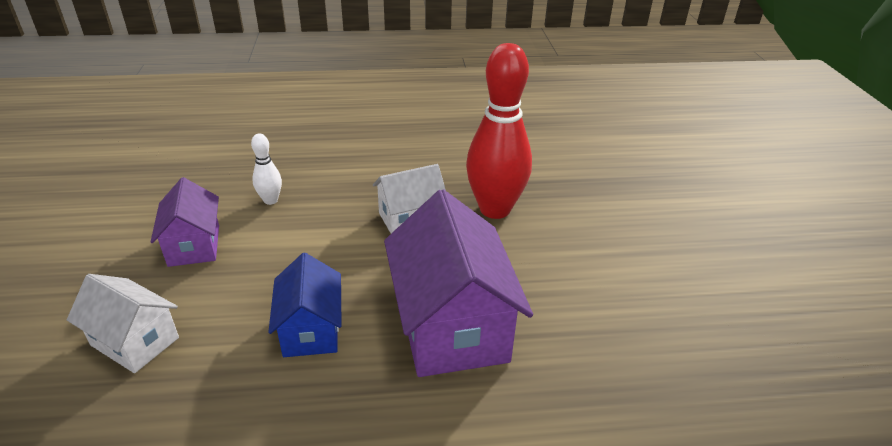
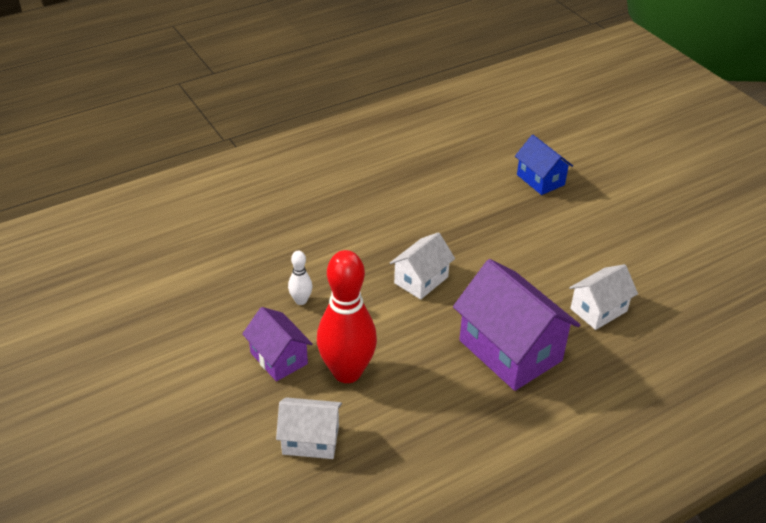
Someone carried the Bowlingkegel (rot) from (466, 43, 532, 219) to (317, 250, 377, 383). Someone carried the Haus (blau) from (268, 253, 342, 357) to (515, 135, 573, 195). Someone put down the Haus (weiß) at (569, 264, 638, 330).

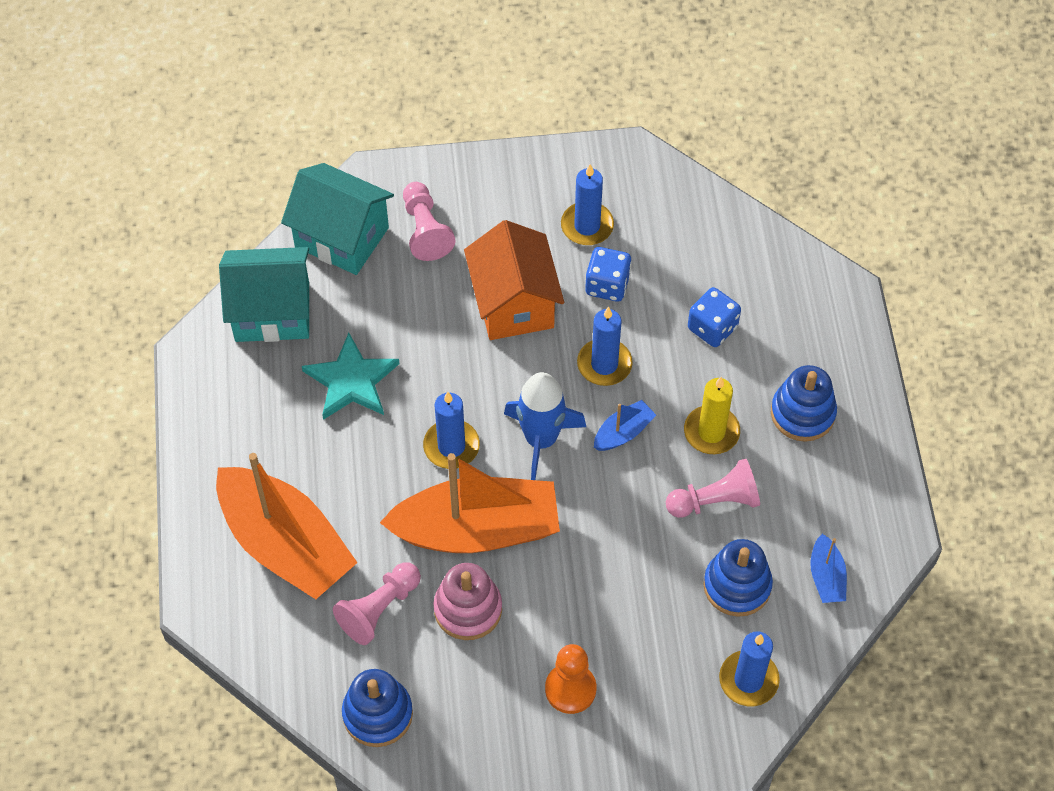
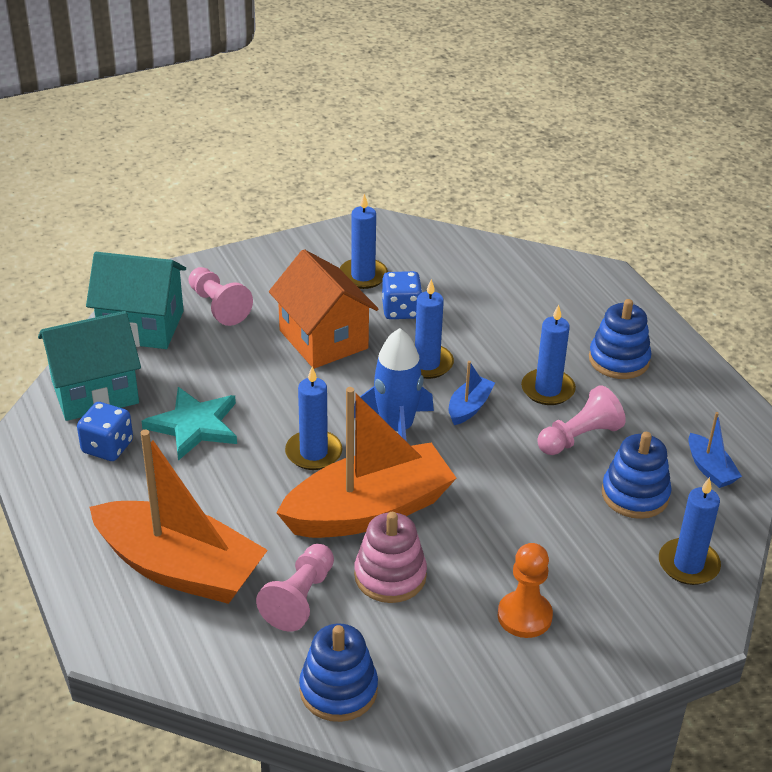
Someone carried the Spielwürfel (blau) from (688, 287, 741, 347) to (77, 402, 133, 461). Someone repainted the Kerze (gelb) at (684, 377, 740, 454), which became the Kerze (blau) at (521, 305, 576, 405).

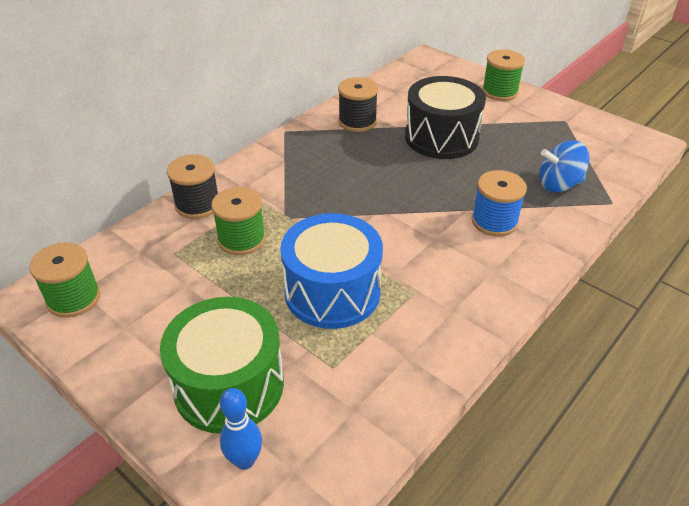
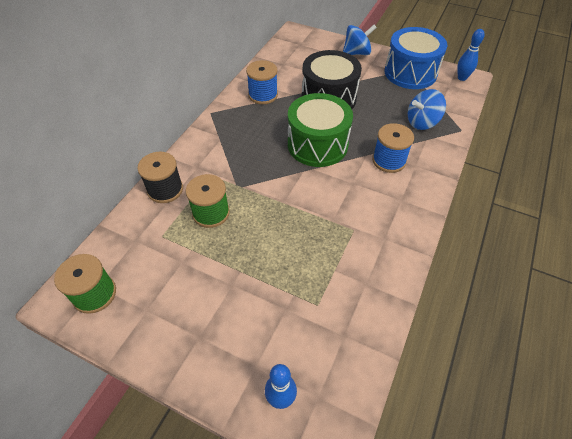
Someone repainted the Garnrolle (schwarz) at (338, 77, 378, 132), which became the Garnrolle (blau) at (246, 60, 278, 104). Someone carried the Trommel (grün) from (160, 297, 284, 434) to (288, 93, 353, 167). Someone swapped the Garnrolle (grün) at (482, 49, 525, 101) for the Kreisel (blau) at (343, 25, 377, 55). Someone carried the Trommel (blau) from (280, 213, 383, 329) to (384, 27, 447, 89). Someone put down the Bowlingkegel (blau) at (457, 29, 485, 81).

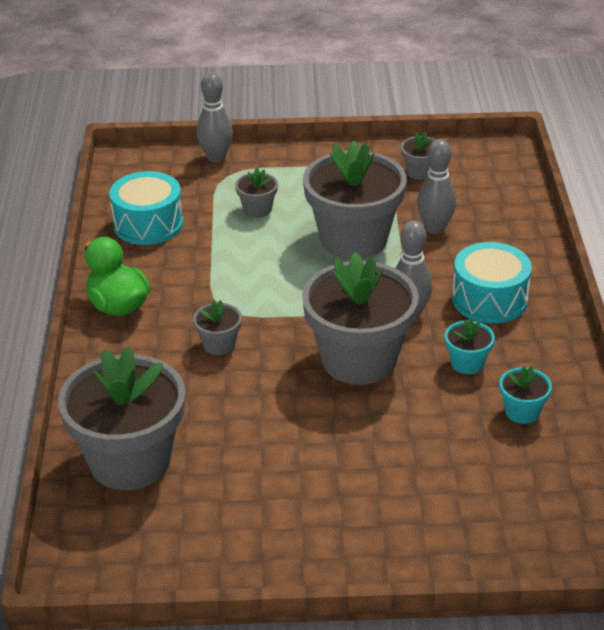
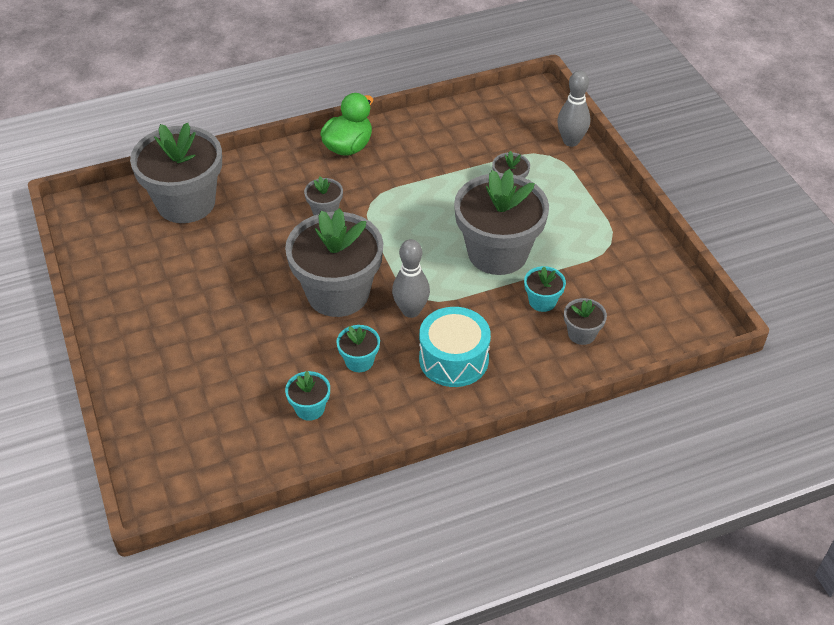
Someone swapped the Bowlingkegel (grau) at (417, 139, 457, 234) for the Blumentopf (türkis) at (524, 266, 566, 312). Someone carried the Blumentopf (grau) from (401, 132, 436, 180) to (564, 298, 607, 345). Someone took away the Trommel (türkis) at (109, 171, 183, 245).

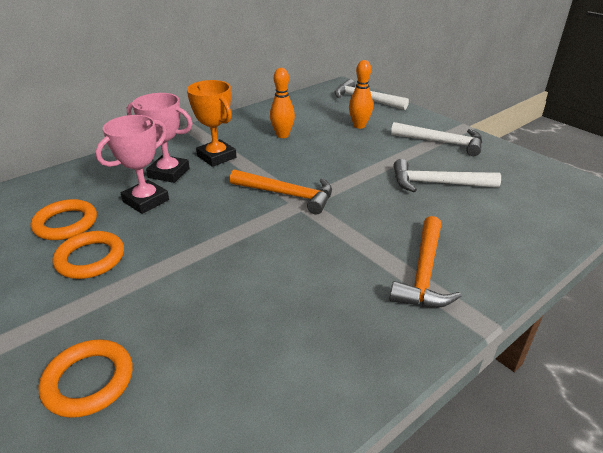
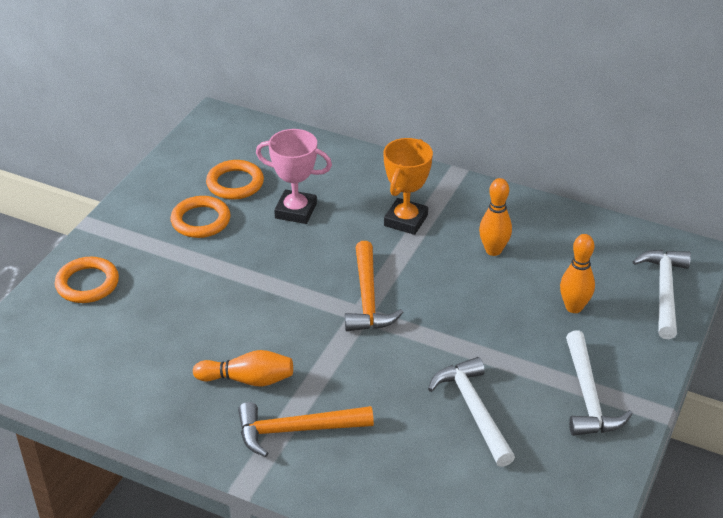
Someone put down the Bowlingkegel (orange) at (193, 350, 293, 387). Someone took away the Pokal (rosa) at (127, 93, 193, 183).

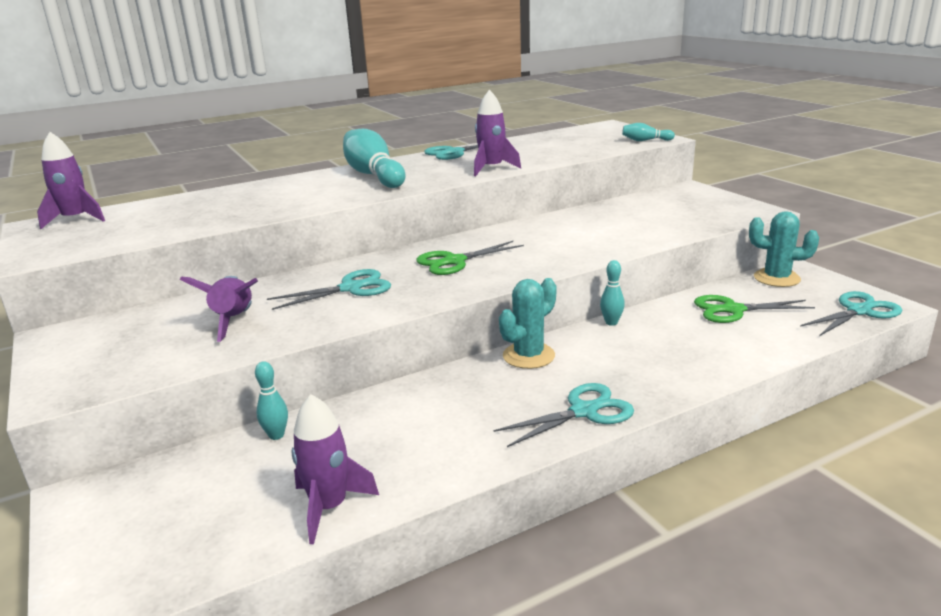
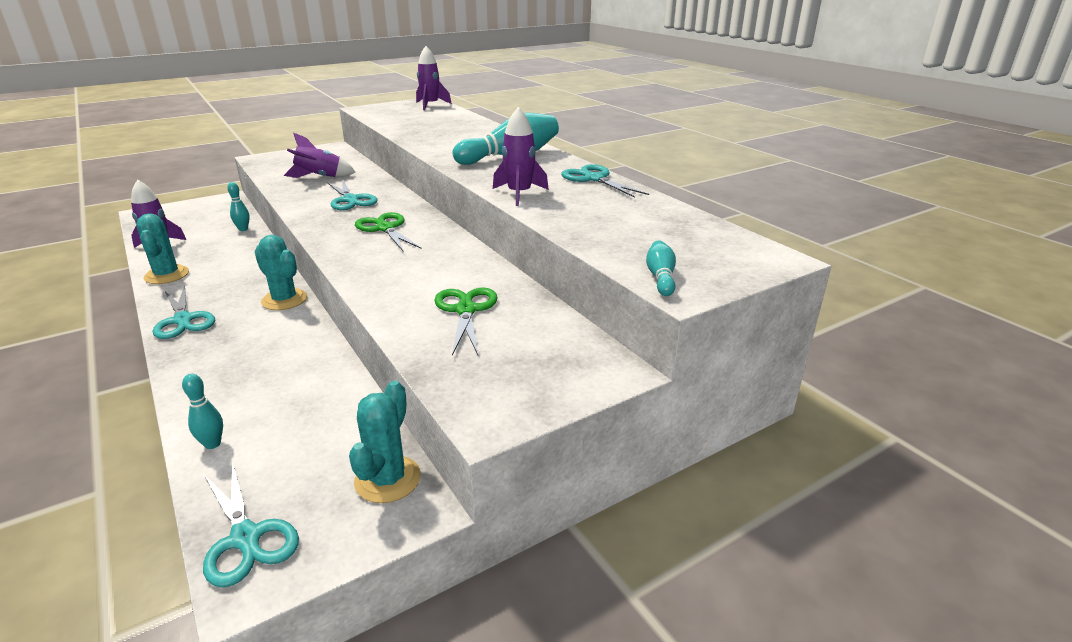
Someone put down the Kaktus (türkis) at (136, 214, 189, 284). Someone carried the Bowlingkegel (türkis) from (600, 260, 625, 326) to (182, 374, 223, 449). Someone carried the Schere (grün) from (694, 295, 815, 323) to (434, 287, 498, 356).

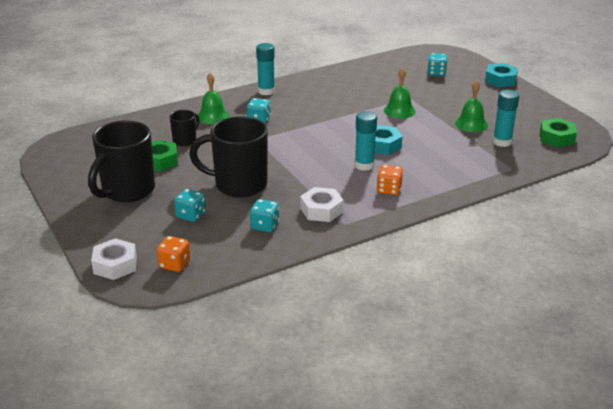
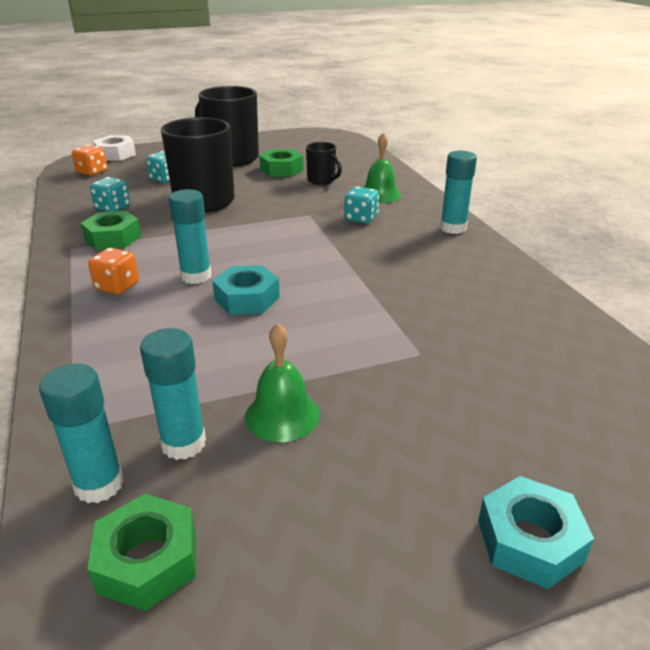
Someone put down the Klebestift (türkis) at (39, 363, 124, 503). Someone repainted the Sechskantmutter (weiß) at (300, 187, 344, 222), which became the Sechskantmutter (grün) at (81, 210, 141, 250). Someone took away the Glocke (grün) at (384, 68, 416, 119). Someone took away the Spielwürfel (türkis) at (427, 53, 447, 76).

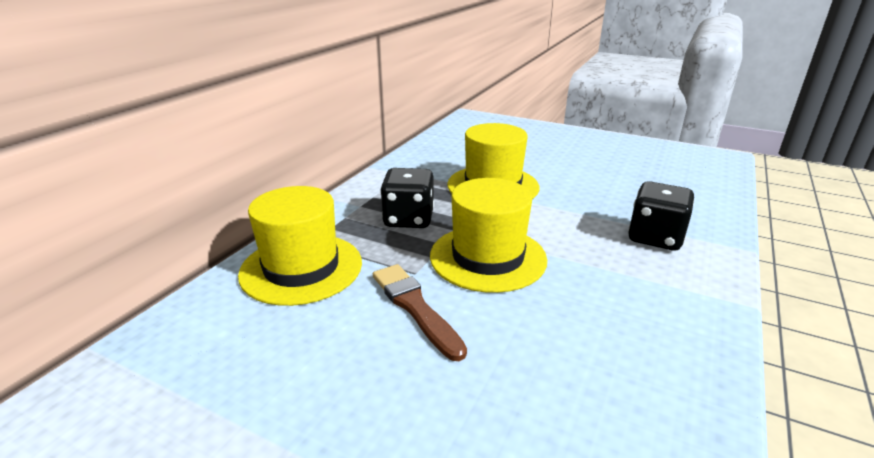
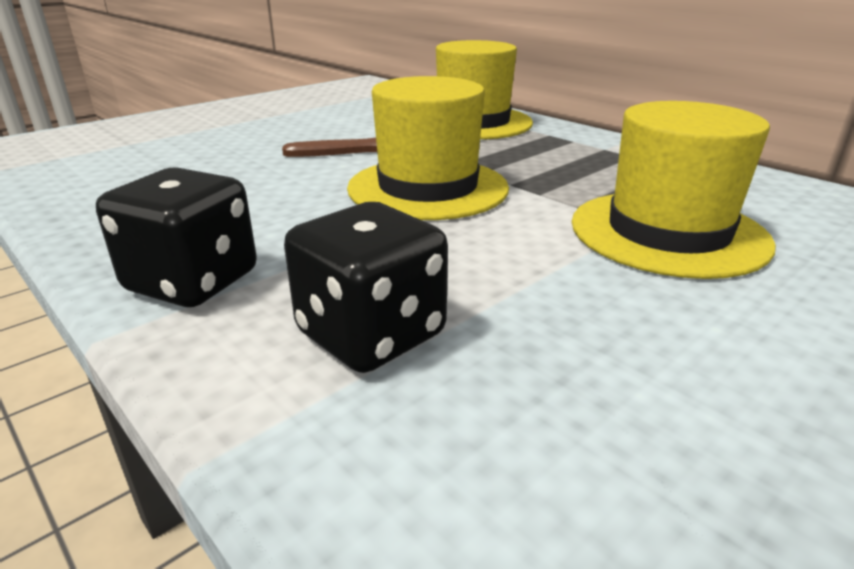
Someone carried the Spielwürfel (schwarz) from (380, 168, 434, 228) to (96, 168, 257, 307).

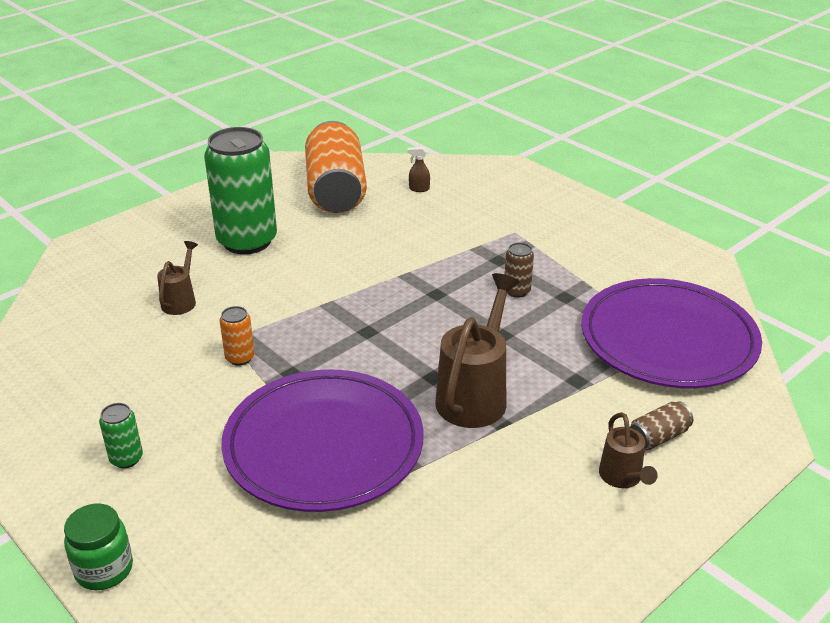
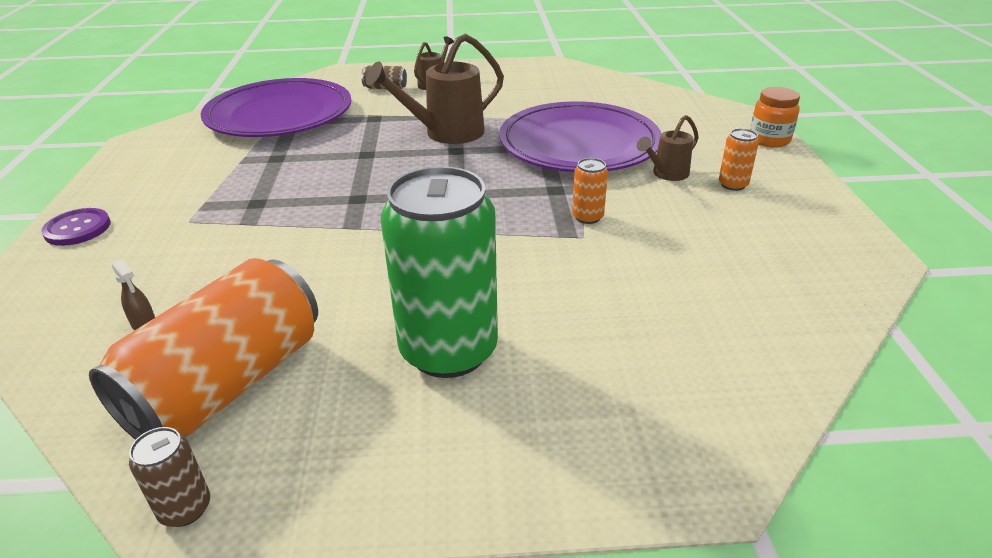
Someone put down the Knopf (lila) at (41, 208, 111, 246). Someone carried the Dose (braun) from (505, 242, 534, 298) to (129, 427, 210, 527). Someone carried the Gießkanne (braun) from (157, 241, 198, 315) to (637, 115, 699, 181). Someone repainted the Dose (grün) at (99, 403, 143, 468), which became the Dose (orange) at (719, 128, 759, 191). Someone repainted the Einmachglas (grün) at (64, 504, 133, 590), which became the Einmachglas (orange) at (750, 87, 800, 148).

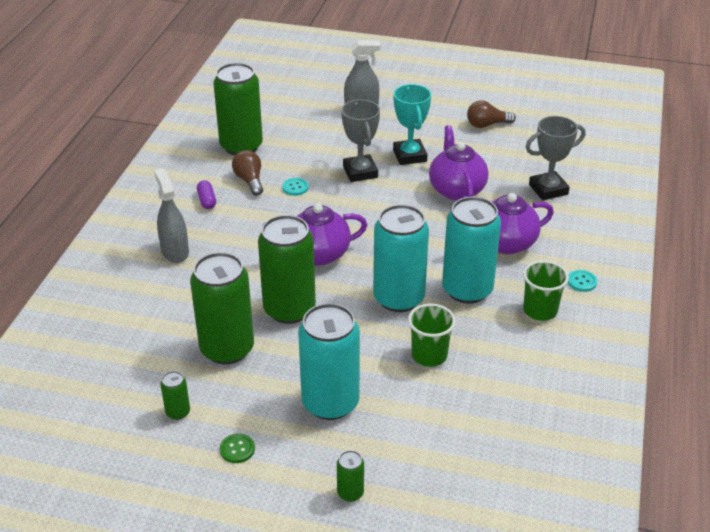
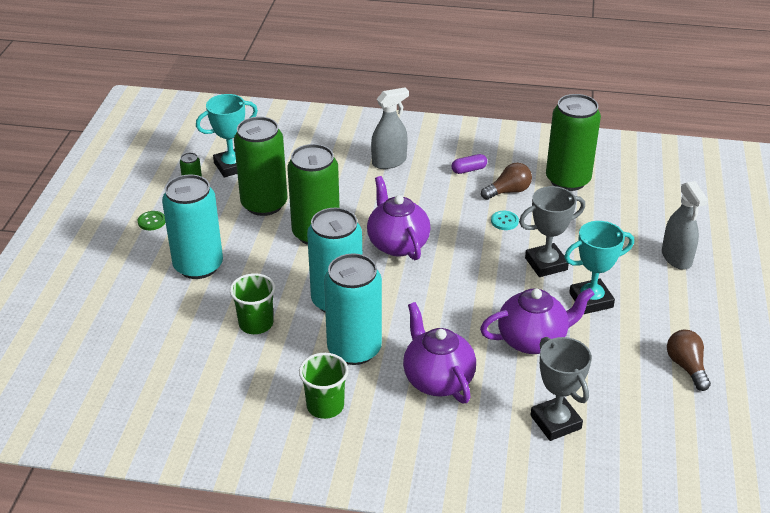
Someone put down the Pokal (türkis) at (196, 94, 258, 177). Someone took away the Dose (grün) at (337, 450, 364, 502). Someone took away the Knopf (türkis) at (568, 270, 597, 292).

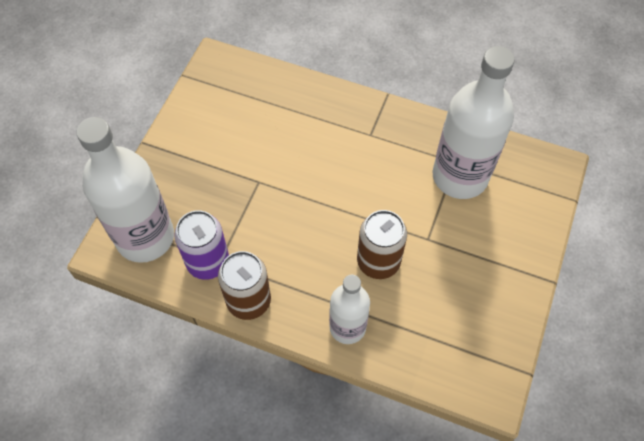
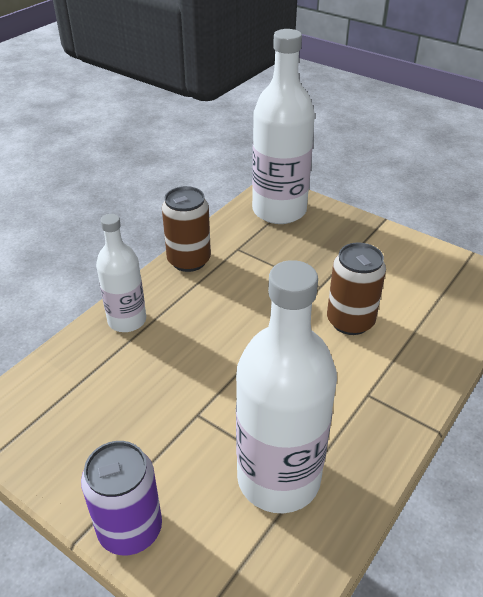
Someone carried the Dose (lila) from (174, 210, 229, 280) to (81, 441, 162, 555). Someone carried the Dose (braun) from (357, 210, 407, 279) to (327, 242, 386, 335).

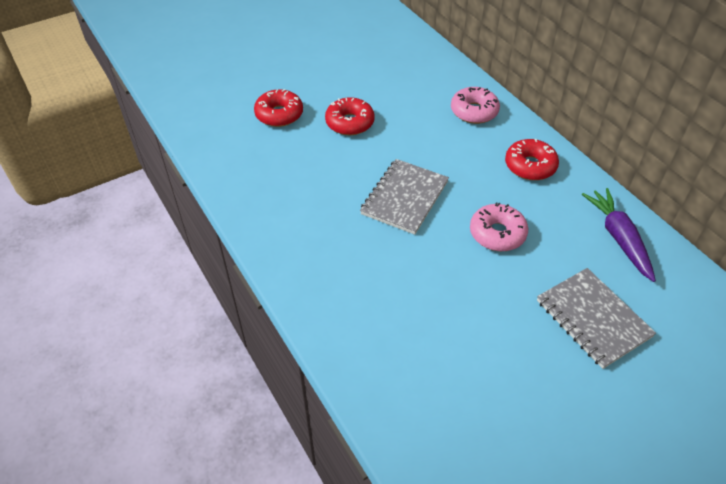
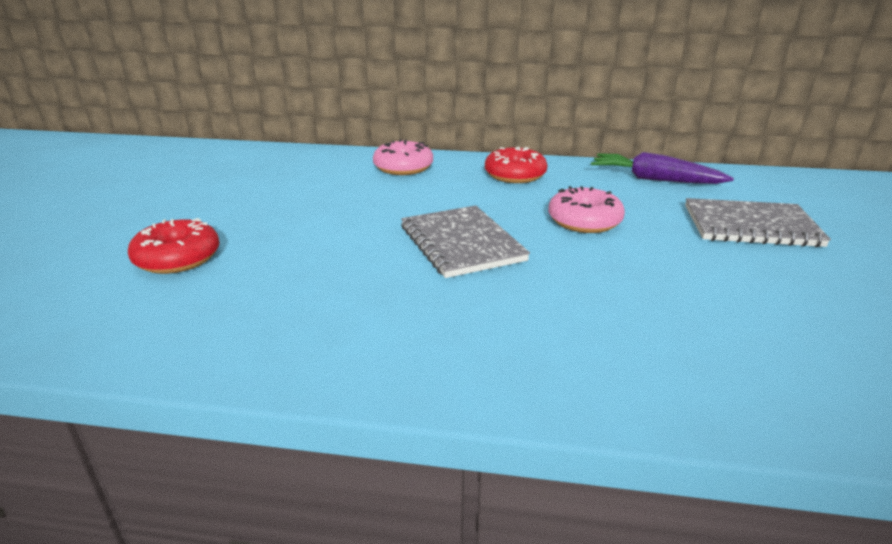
Someone took away the Donut (rot) at (325, 97, 375, 135).

